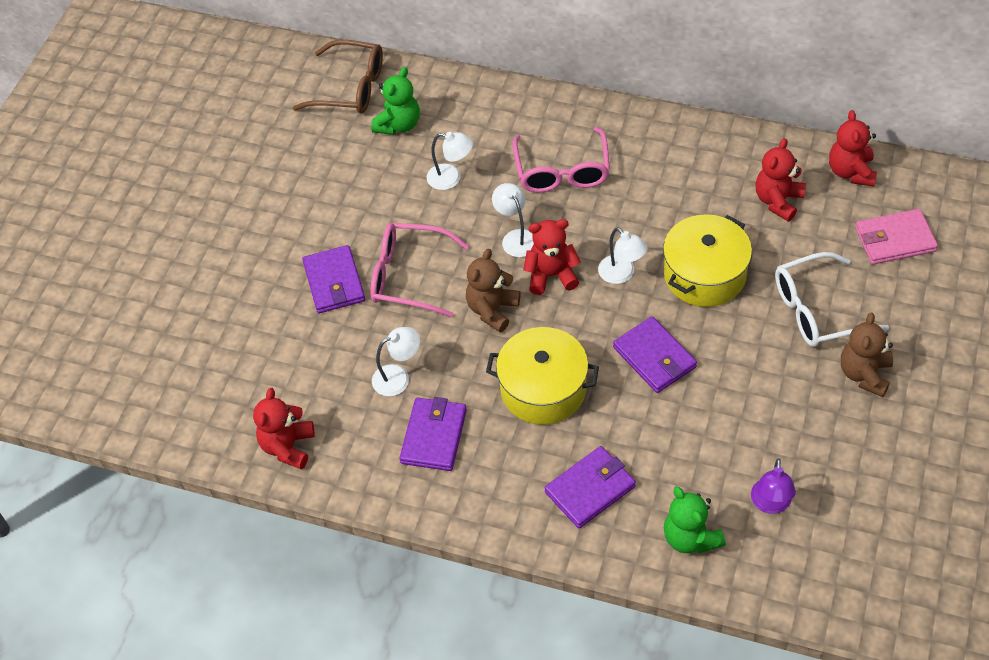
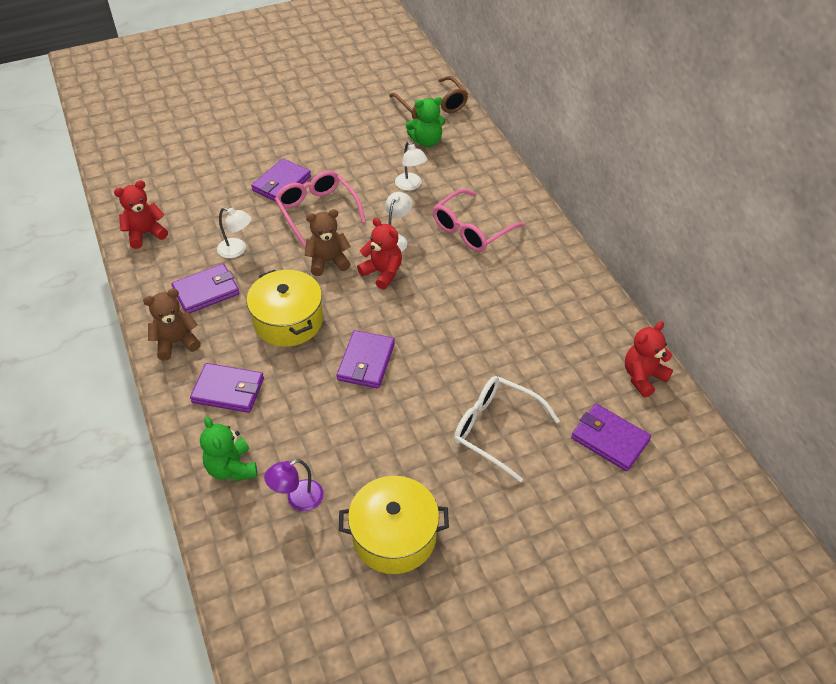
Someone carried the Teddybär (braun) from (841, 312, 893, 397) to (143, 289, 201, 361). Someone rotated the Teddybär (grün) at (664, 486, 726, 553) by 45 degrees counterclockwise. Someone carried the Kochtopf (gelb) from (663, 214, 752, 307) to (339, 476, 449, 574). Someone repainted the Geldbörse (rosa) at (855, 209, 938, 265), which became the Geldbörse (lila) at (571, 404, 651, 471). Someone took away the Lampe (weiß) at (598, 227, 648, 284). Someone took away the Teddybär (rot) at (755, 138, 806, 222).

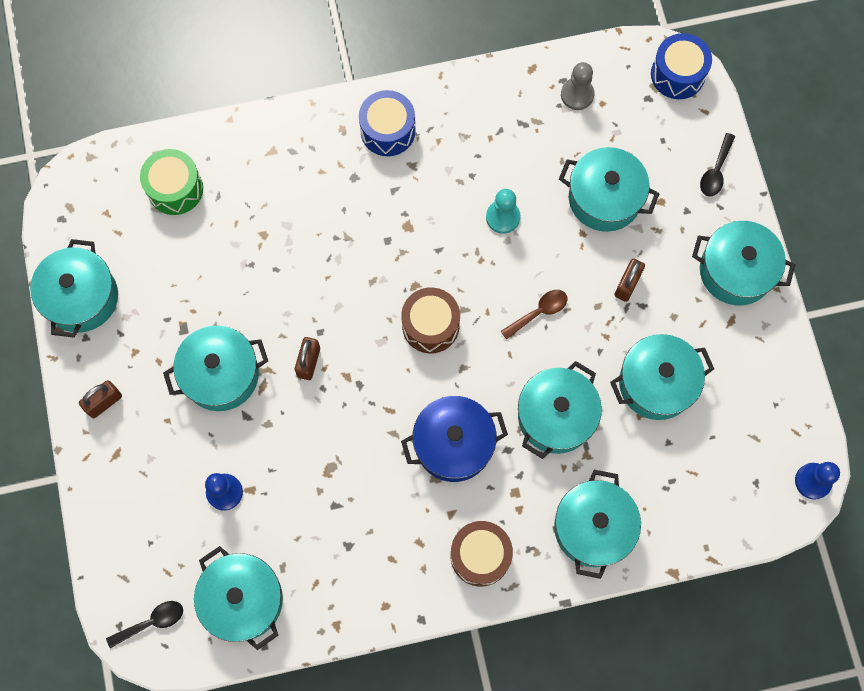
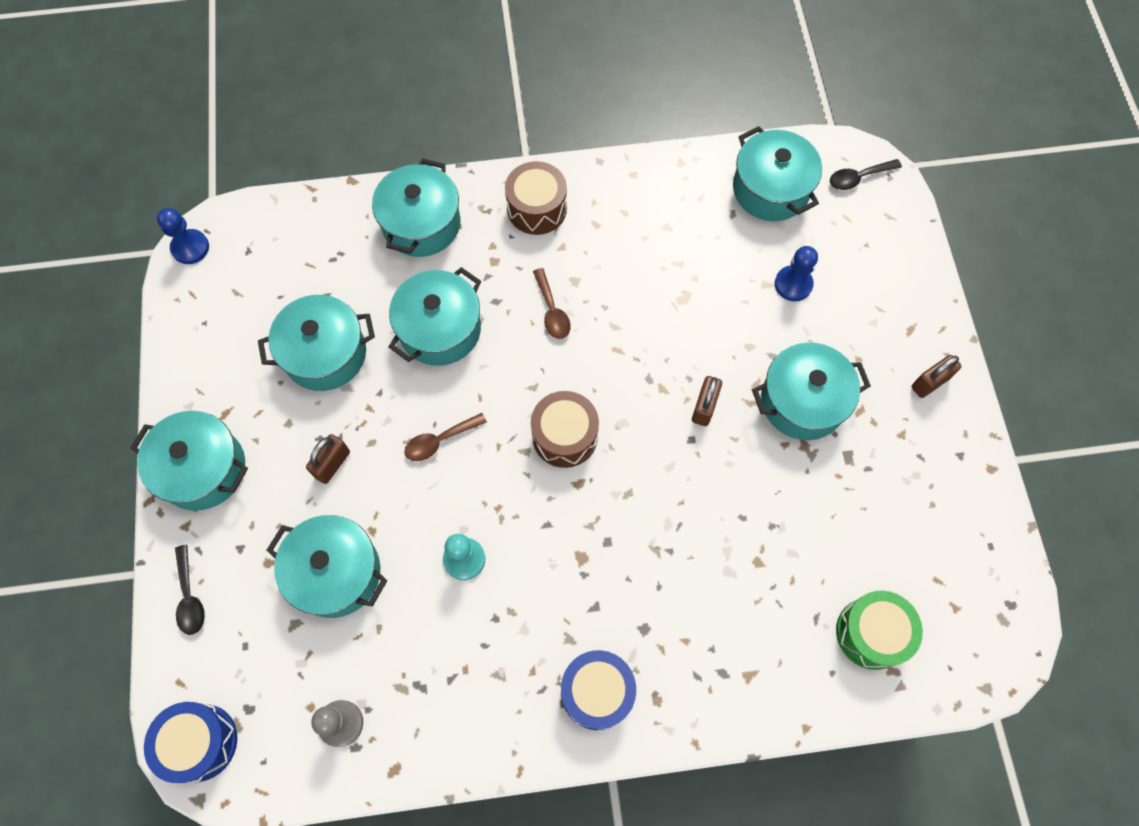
Someone rotated the Löffel (schwarz) at (700, 133, 735, 197) by 135 degrees clockwise. Someone swapped the Kochtopf (blau) at (401, 396, 508, 482) for the Löffel (braun) at (533, 268, 571, 339). Someone took away the Kochtopf (türkis) at (30, 239, 118, 338).

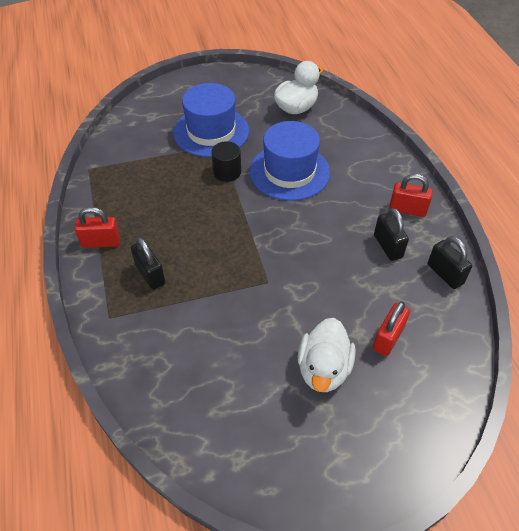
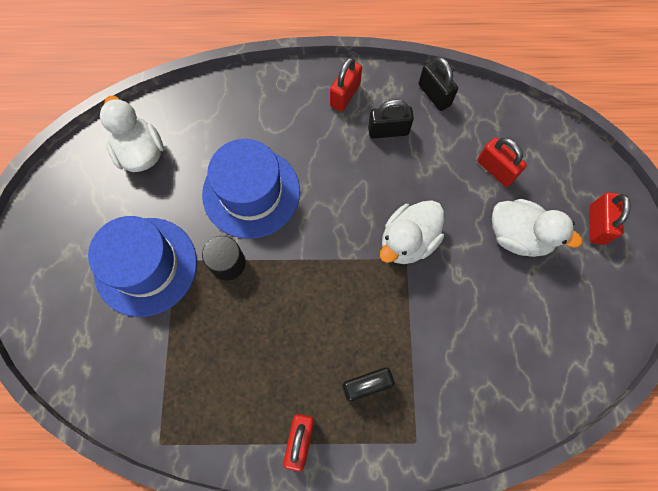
Someone put down the Ente (weiß) at (380, 200, 444, 264). Someone rotated the Vorhängeschloss (schwarz) at (428, 236, 472, 289) by 75 degrees clockwise. Someone put down the Vorhängeschloss (rot) at (590, 192, 631, 245).

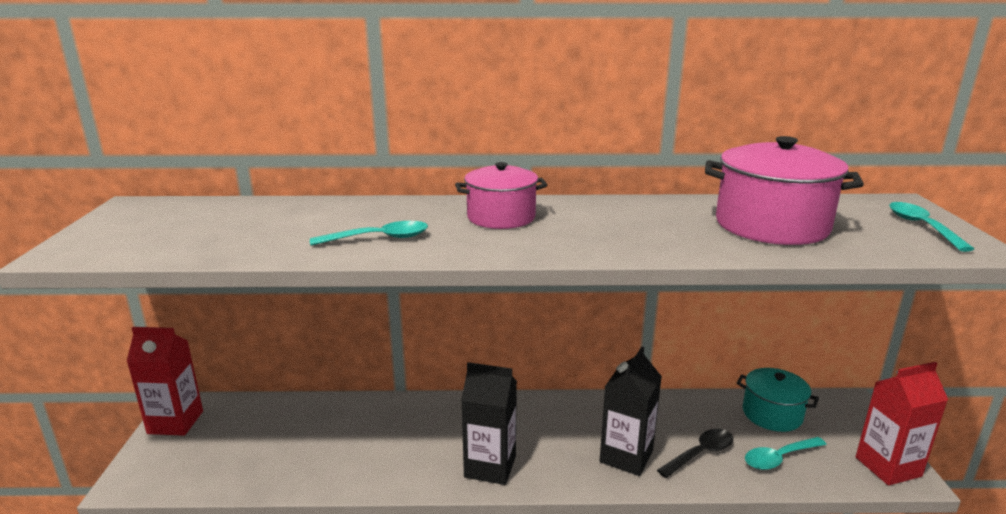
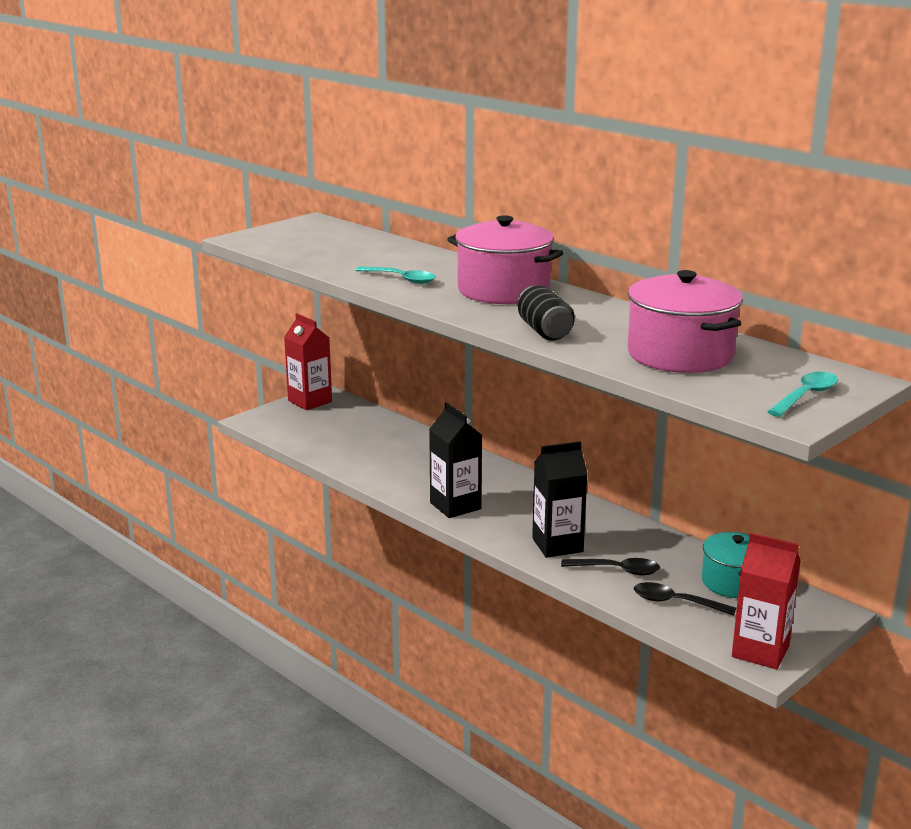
Someone scaled the Kochtopf (rosa) at (455, 162, 548, 229) by 1.55. Someone put down the Dose (schwarz) at (517, 285, 575, 341). Someone repainted the Löffel (türkis) at (745, 437, 827, 470), which became the Löffel (schwarz) at (634, 582, 736, 616).

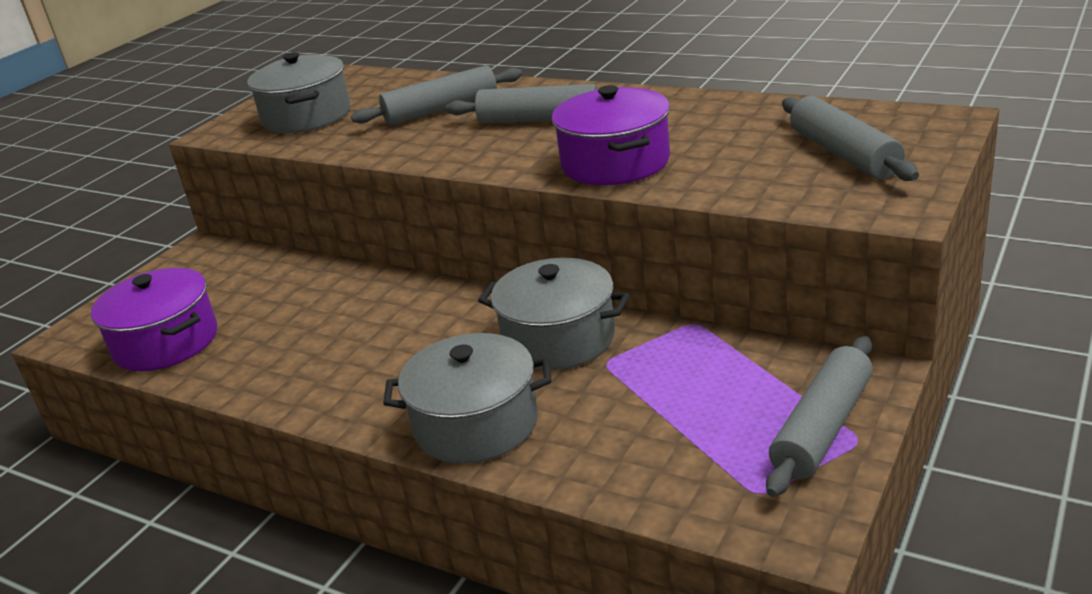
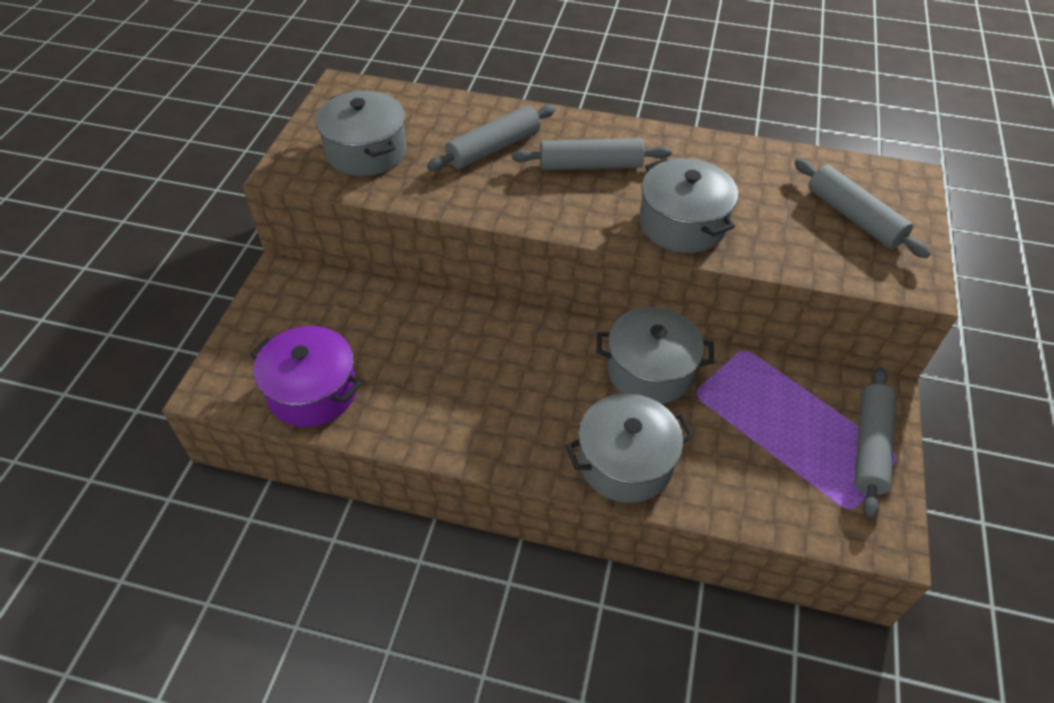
Someone repainted the Kochtopf (lila) at (552, 85, 670, 185), which became the Kochtopf (grau) at (639, 158, 738, 253).

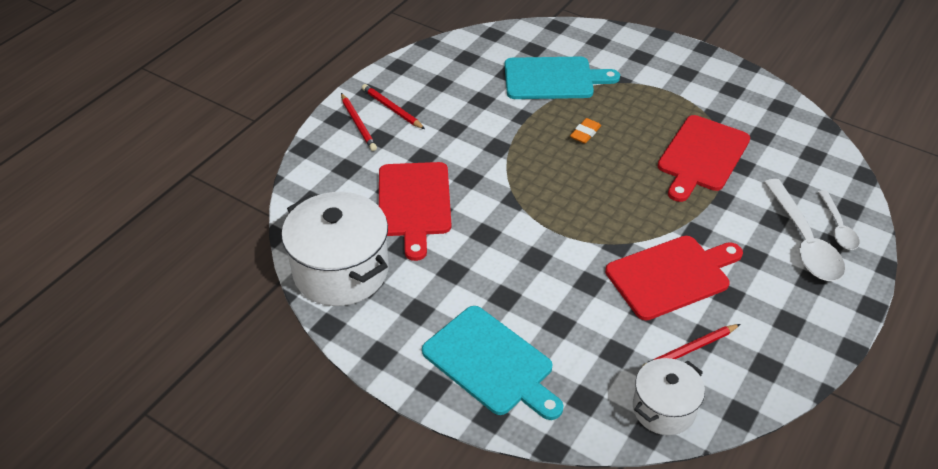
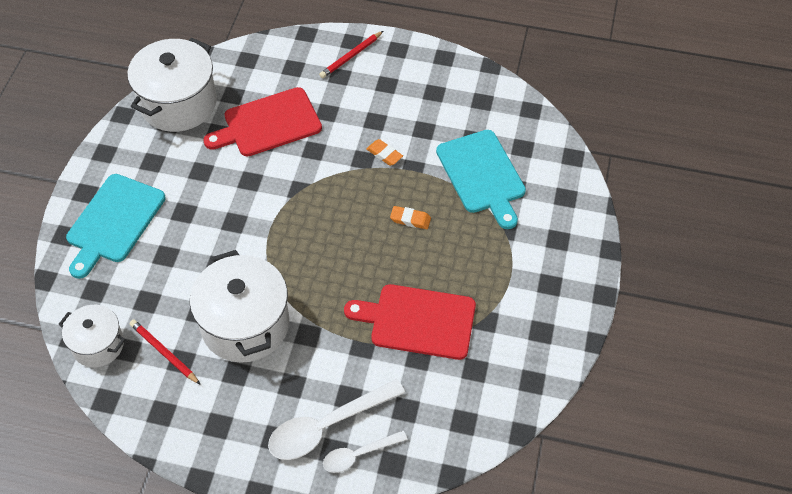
Someone swapped the Schneidebrett (rot) at (605, 236, 743, 320) for the Kochtopf (weiß) at (190, 250, 289, 363). Someone put down the Radiergummi (orange) at (367, 139, 403, 166). Someone took away the Bleistift (rot) at (362, 84, 425, 129).

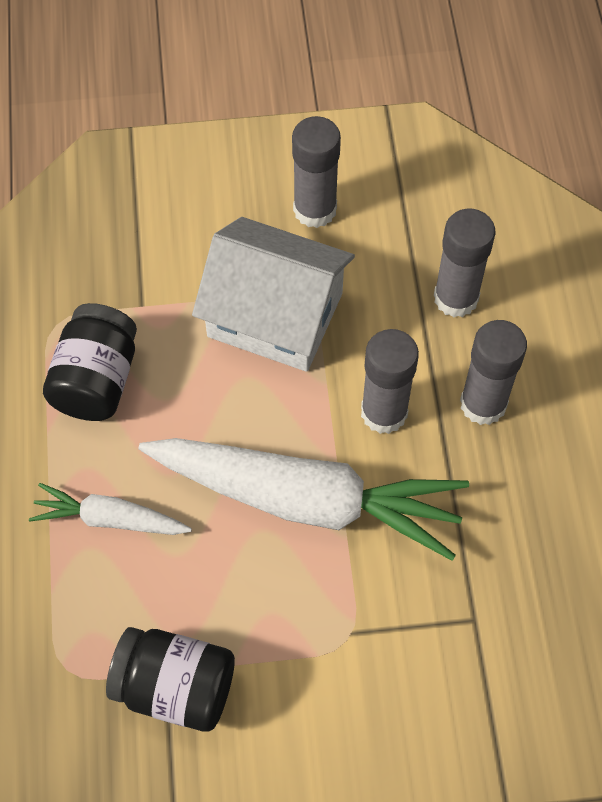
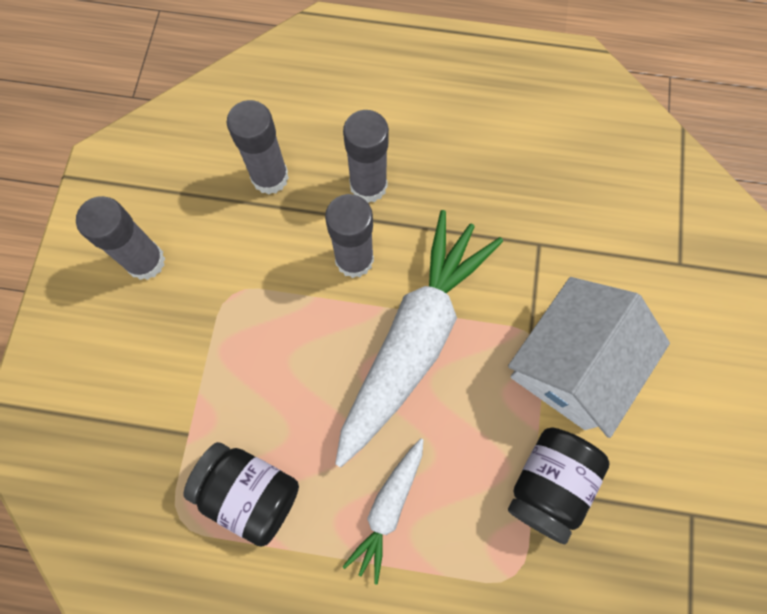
Someone carried the Haus (weiß) from (192, 217, 355, 372) to (508, 277, 670, 438).

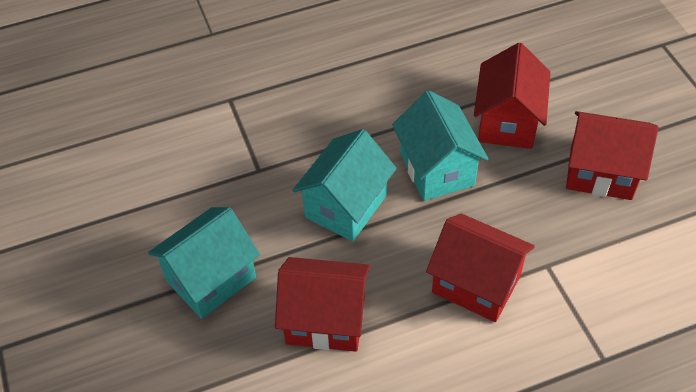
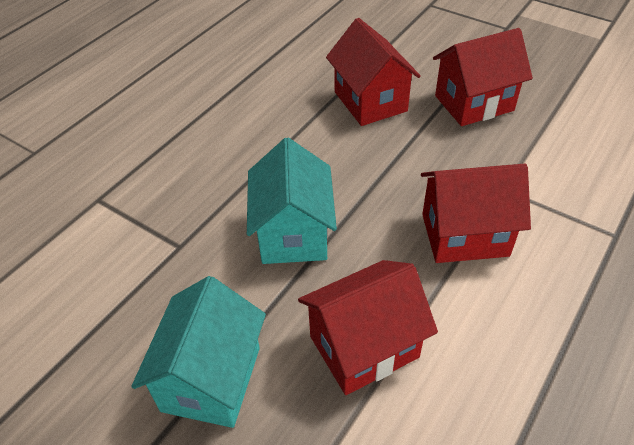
Someone took away the Haus (türkis) at (392, 90, 488, 201).

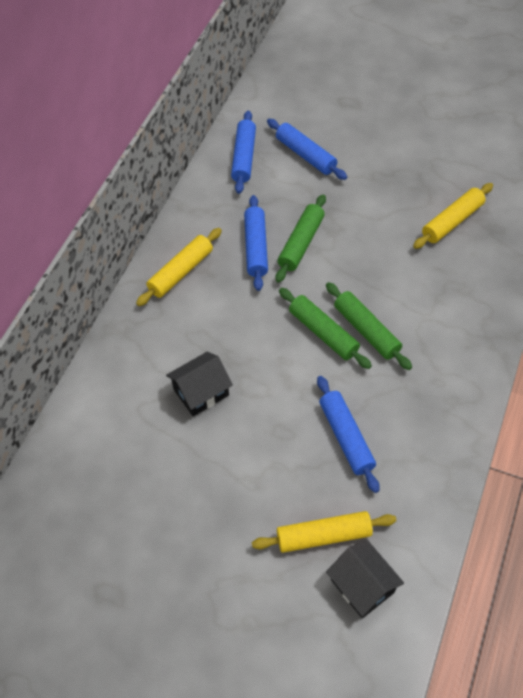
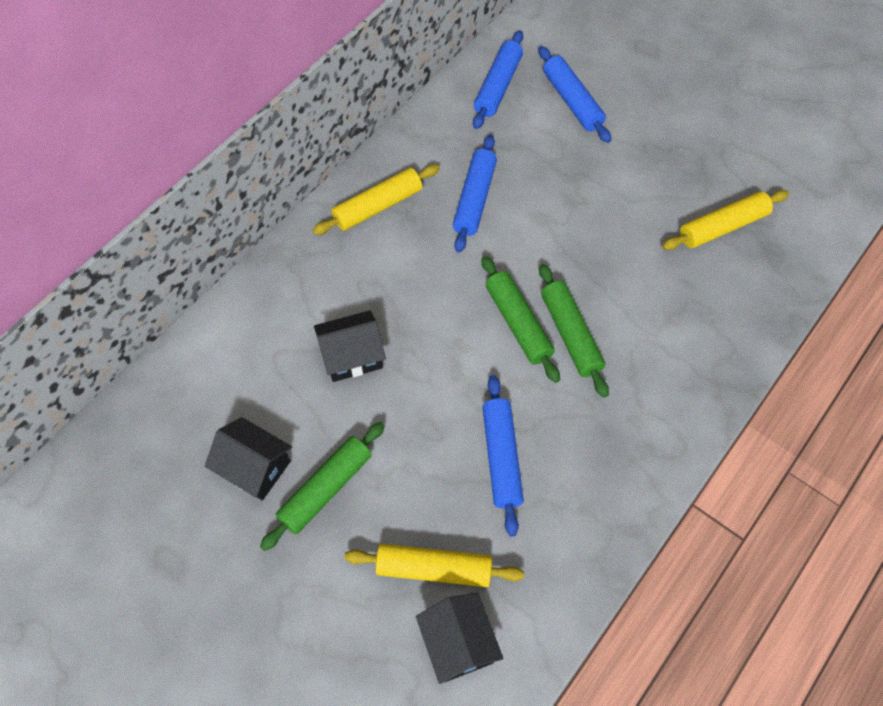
Someone put down the Haus (schwarz) at (205, 417, 292, 501). Someone carried the Nudelholz (grün) from (276, 194, 326, 283) to (260, 422, 385, 551).

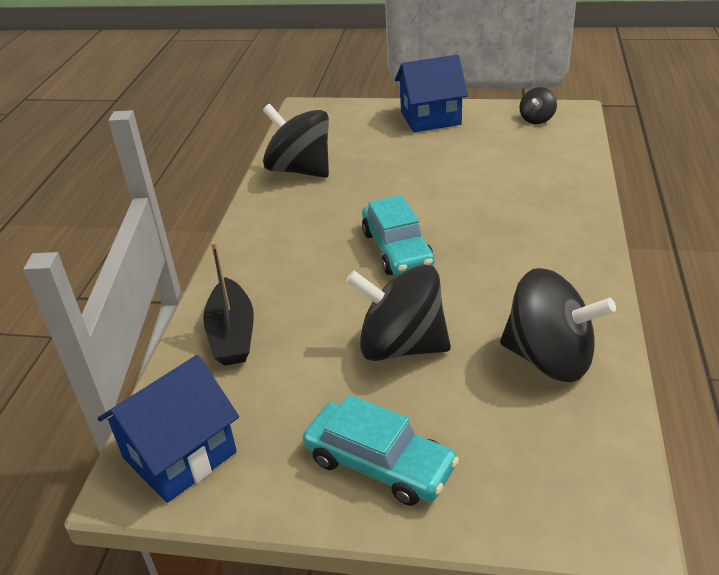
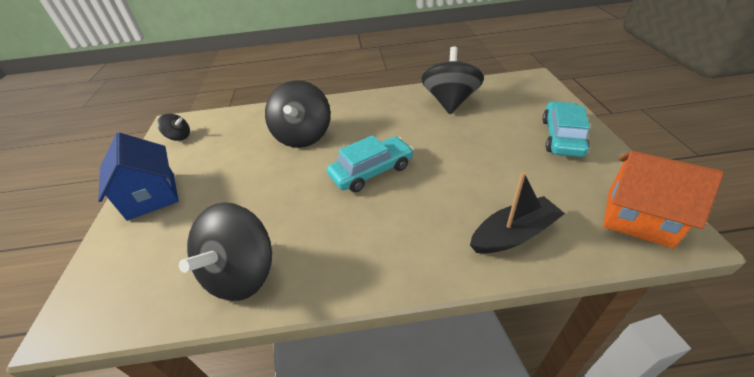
Someone carried the Kreisel (schwarz) from (346, 265, 451, 361) to (265, 80, 331, 148). Someone repainted the Haus (blau) at (97, 355, 239, 503), which became the Haus (orange) at (603, 151, 724, 248).

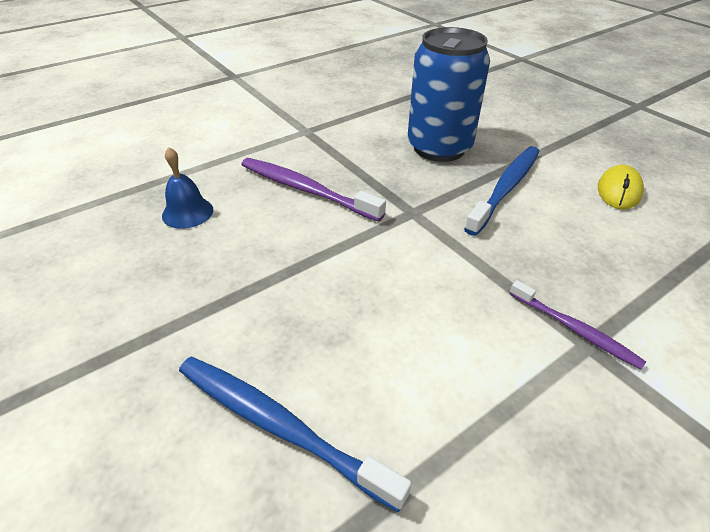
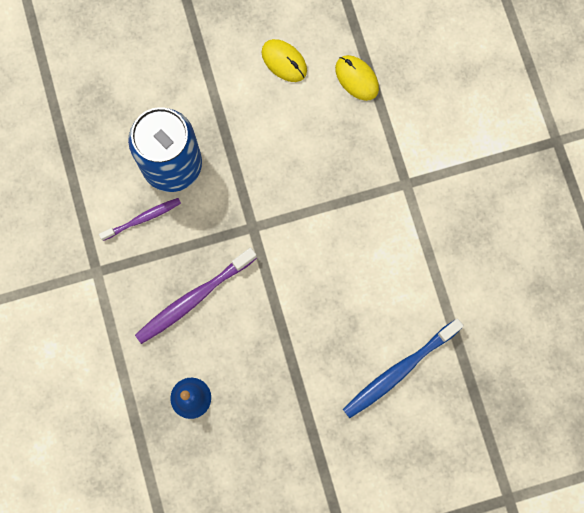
Someone carried the Zahnbürste (lila) from (509, 280, 646, 370) to (99, 198, 181, 241). Someone put down the Computermaus (gelb) at (335, 55, 379, 101). Someone took away the Zahnbürste (blau) at (464, 146, 540, 236).

